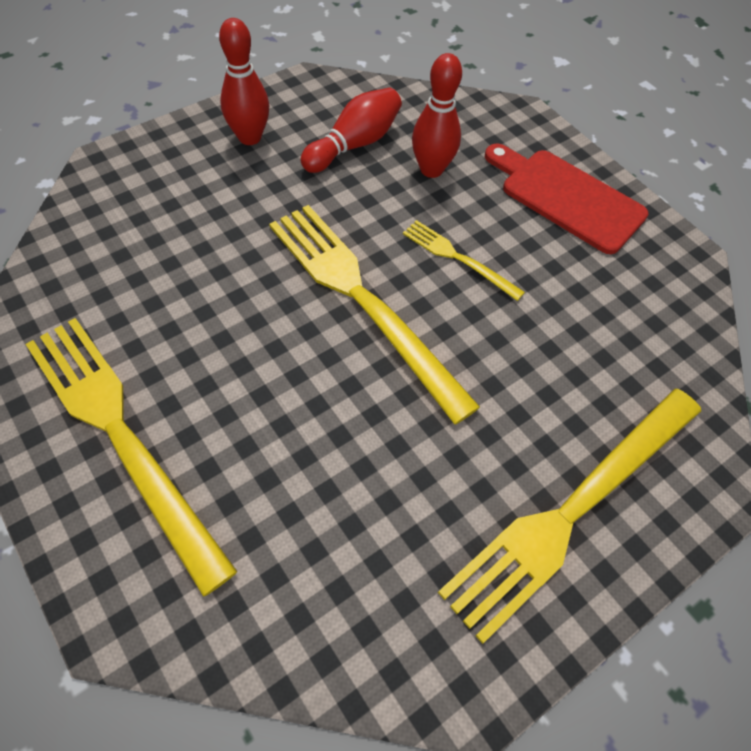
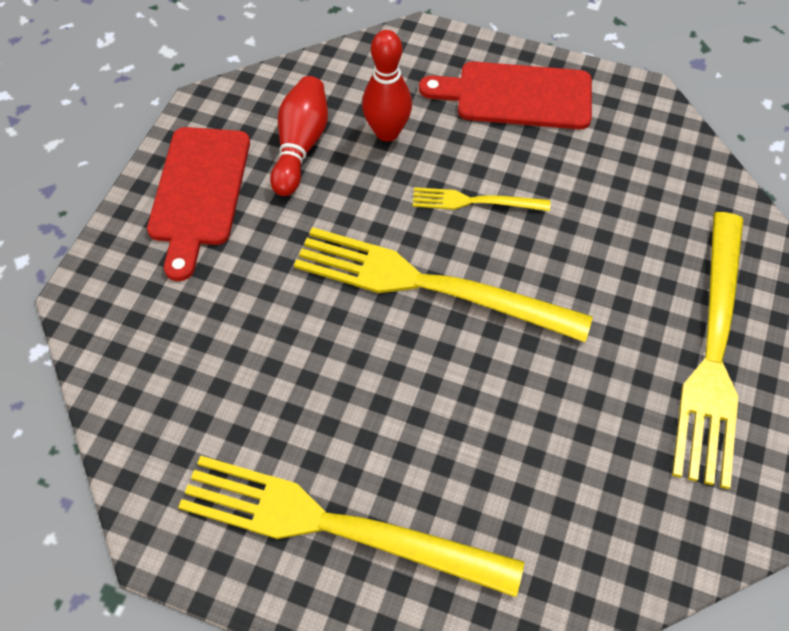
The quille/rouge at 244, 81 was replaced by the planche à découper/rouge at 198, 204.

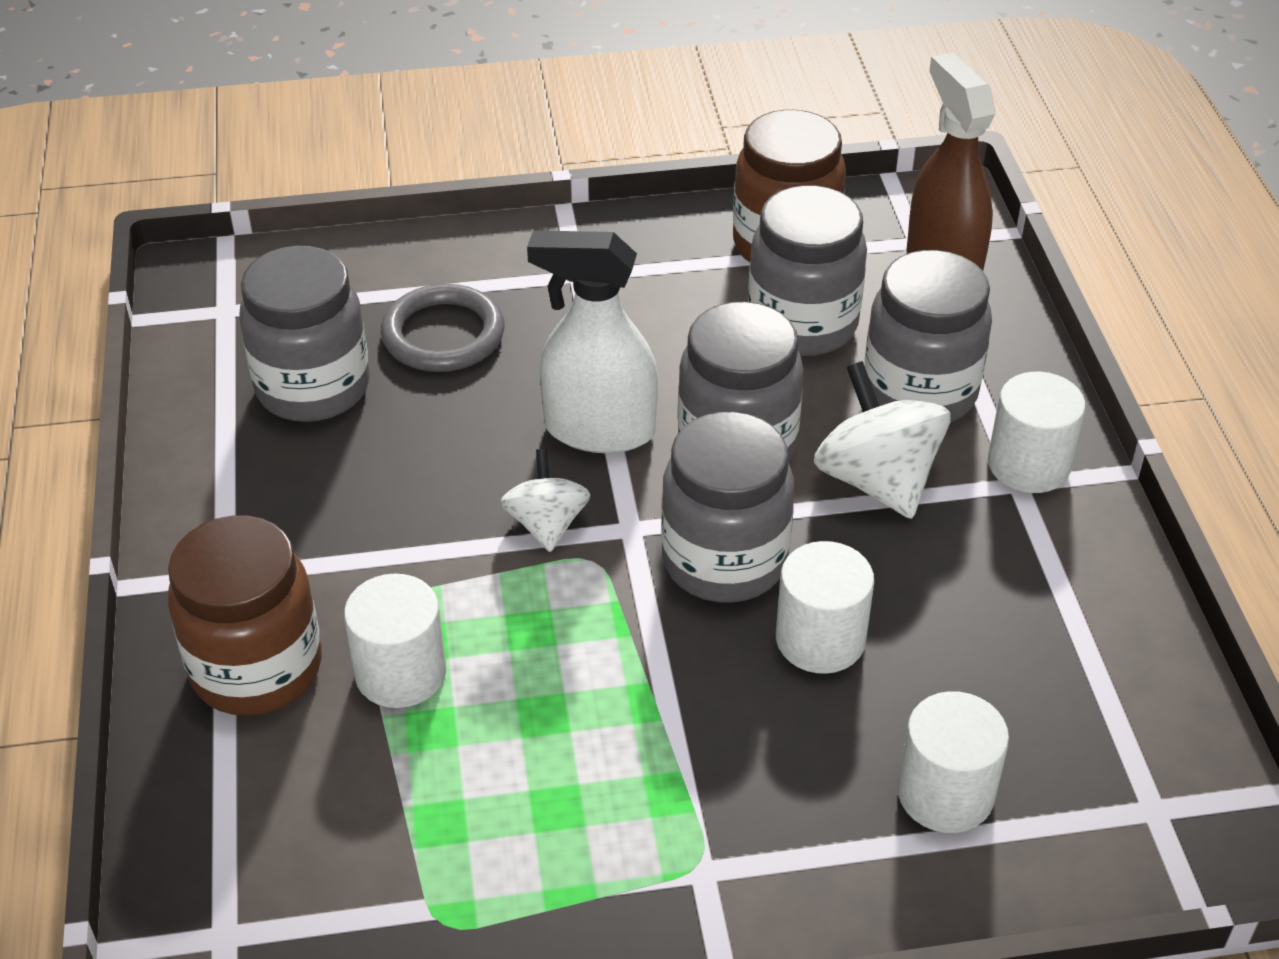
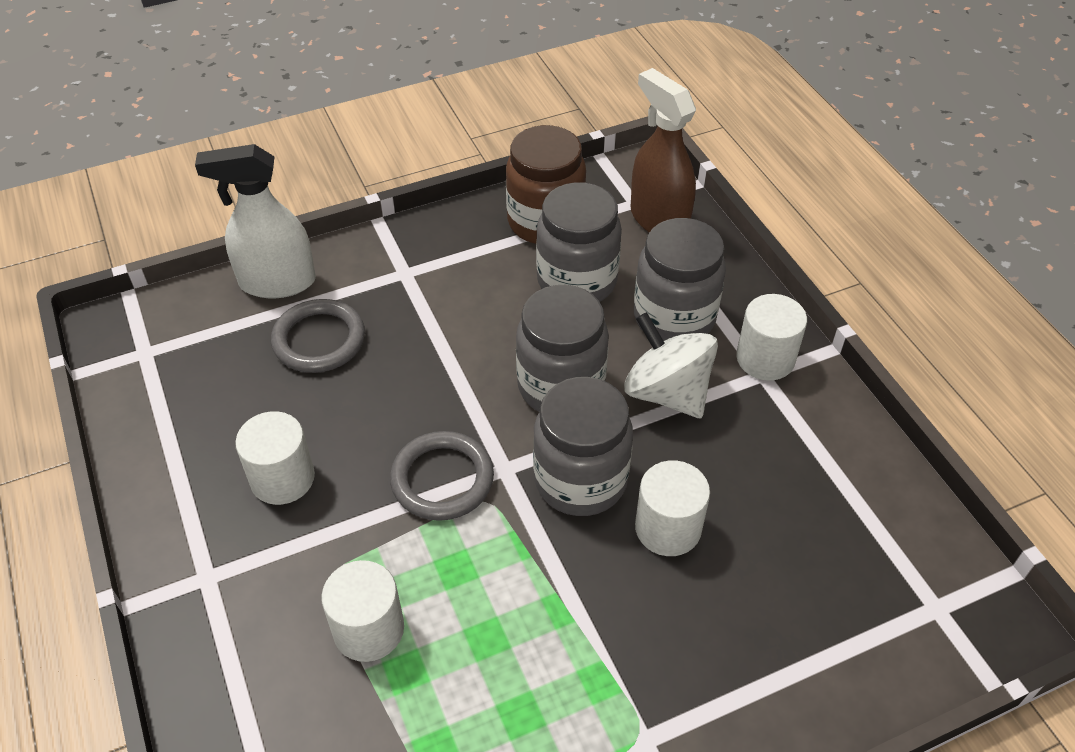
The bocal/marron at 245, 615 disappeared. The bocal/gris at 304, 334 disappeared. The vaporisateur/blanc moved from 592, 341 to 255, 221. The cylindre/blanc moved from 953, 762 to 275, 458. The toupie/blanc at 545, 500 was replaced by the anneau/gris at 442, 476.

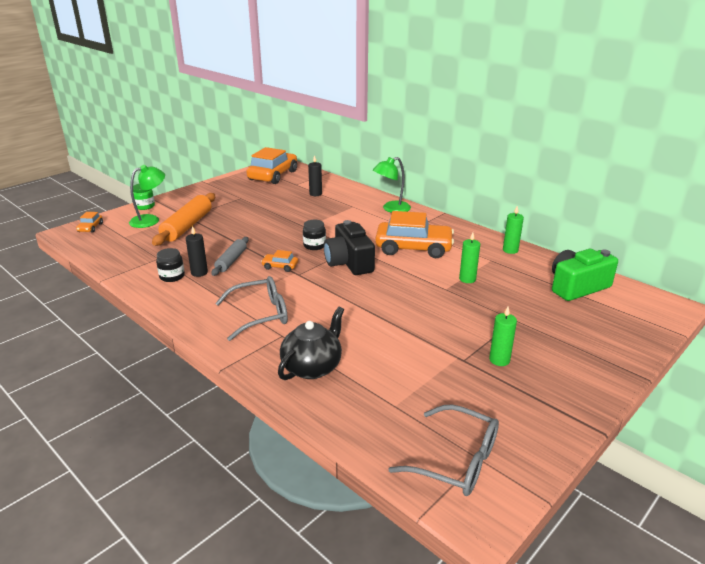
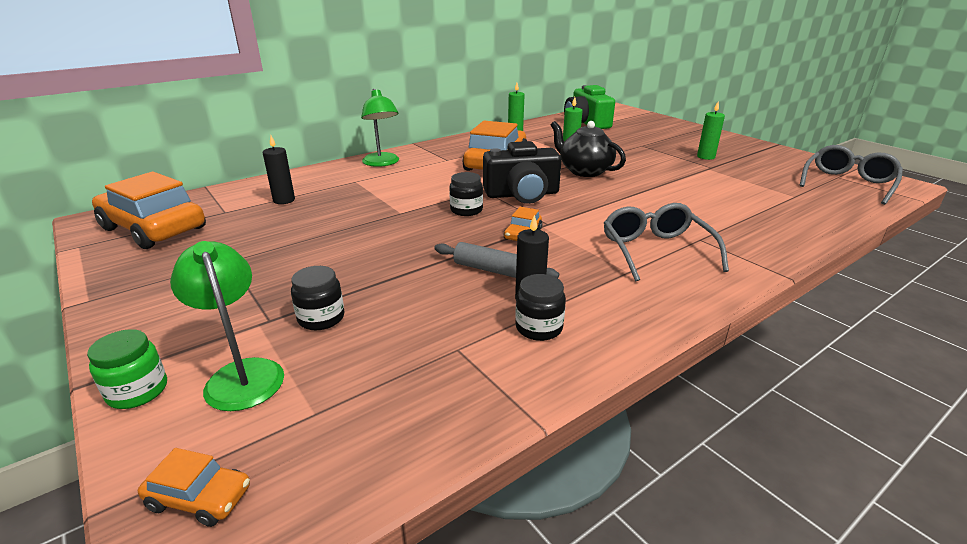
The théière/noir moved from 311, 343 to 588, 149. The rouleau à pâtisserie/orange at 183, 219 was replaced by the bocal/noir at 317, 298.

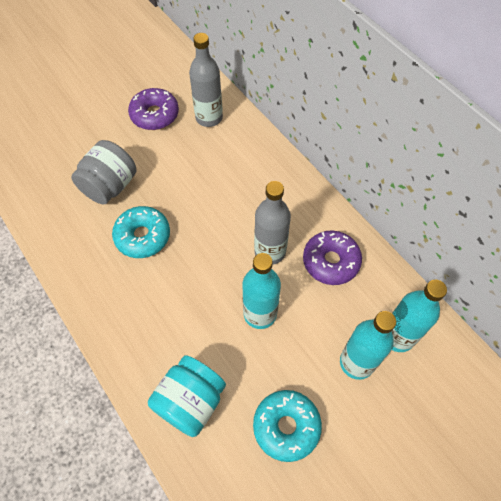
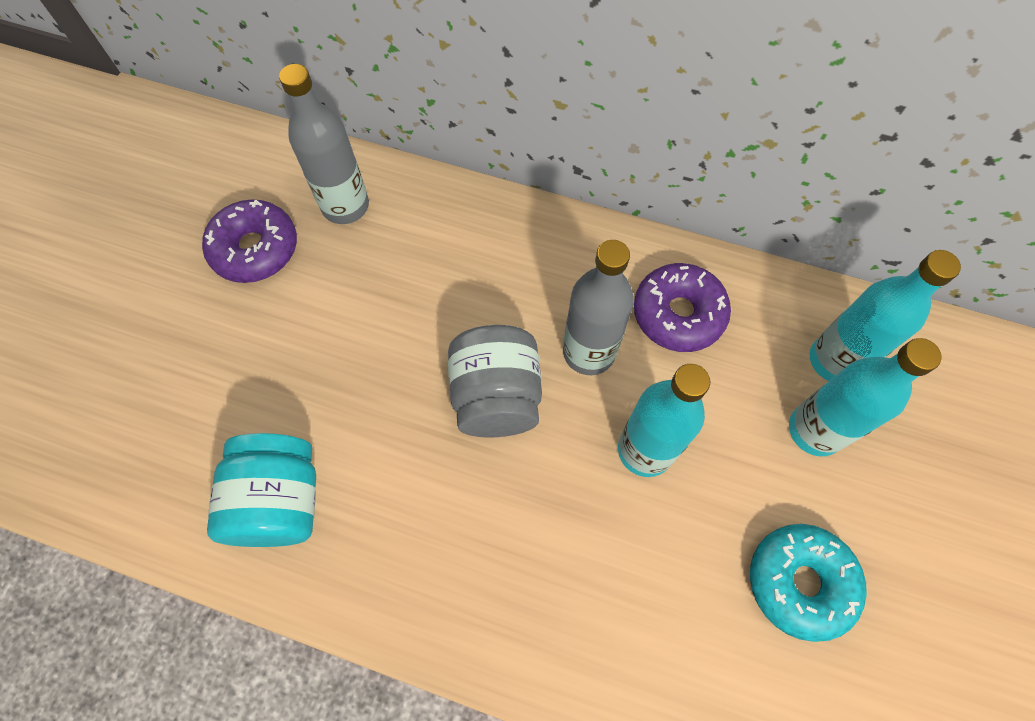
The beignet/turquoise at 141, 232 disappeared. The bocal/gris moved from 104, 172 to 495, 381. The bocal/turquoise moved from 187, 396 to 261, 490.

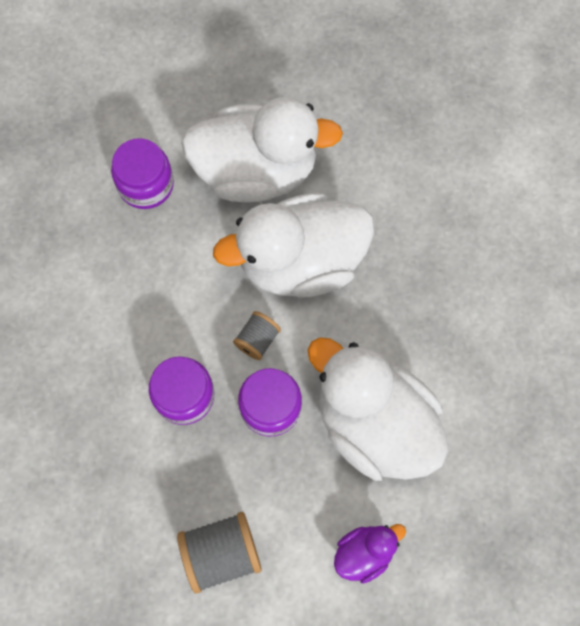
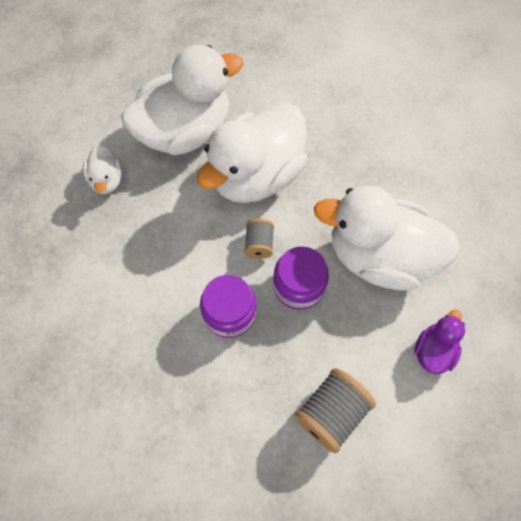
The bocal/violet at 142, 173 was replaced by the canard/blanc at 103, 169.

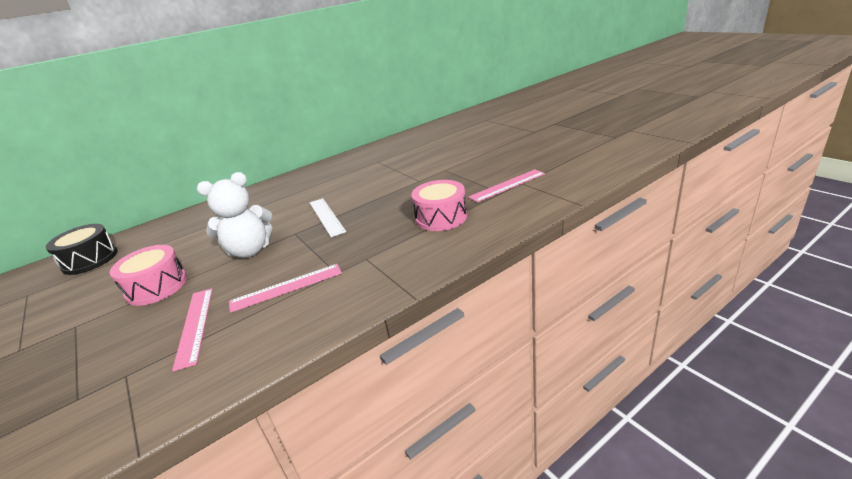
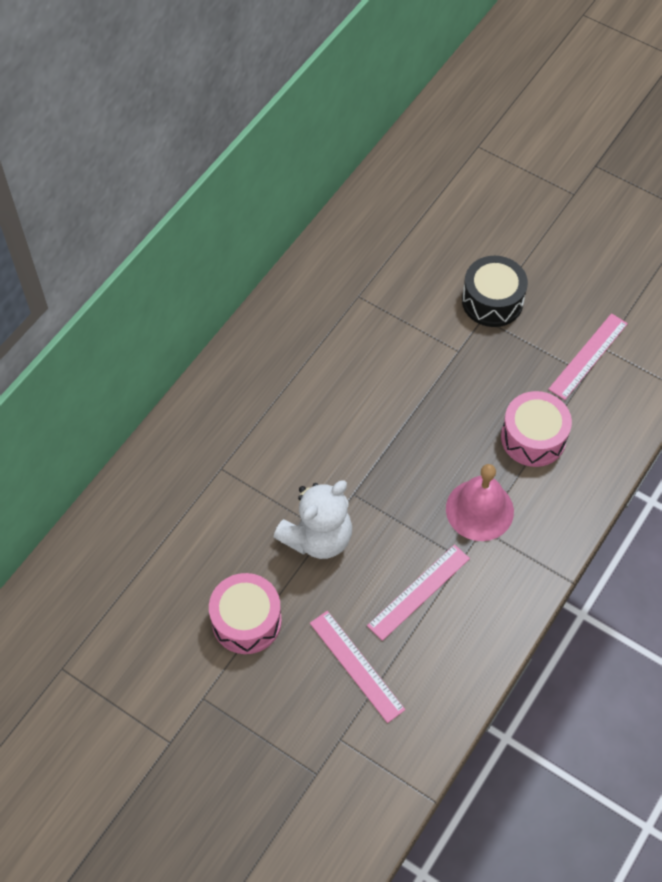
The règle/blanc at 328, 217 disappeared. The cloche/rose at 480, 502 appeared. The tambour/noir moved from 82, 249 to 495, 291.

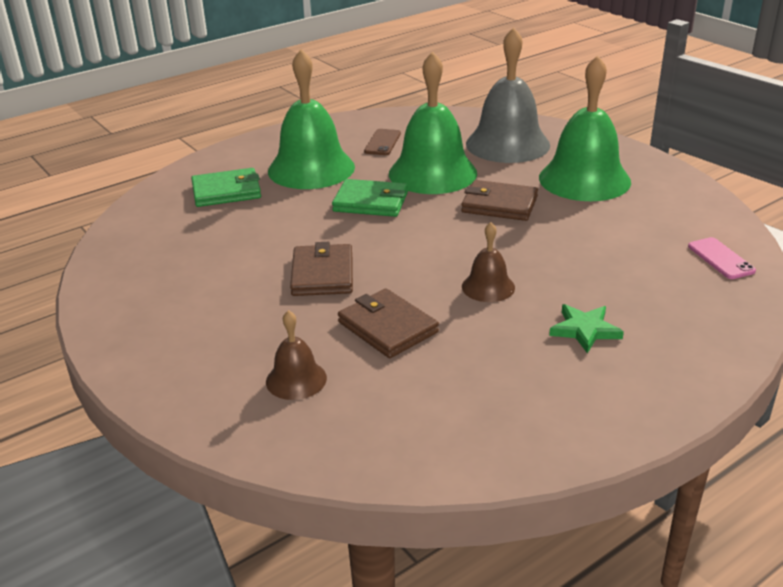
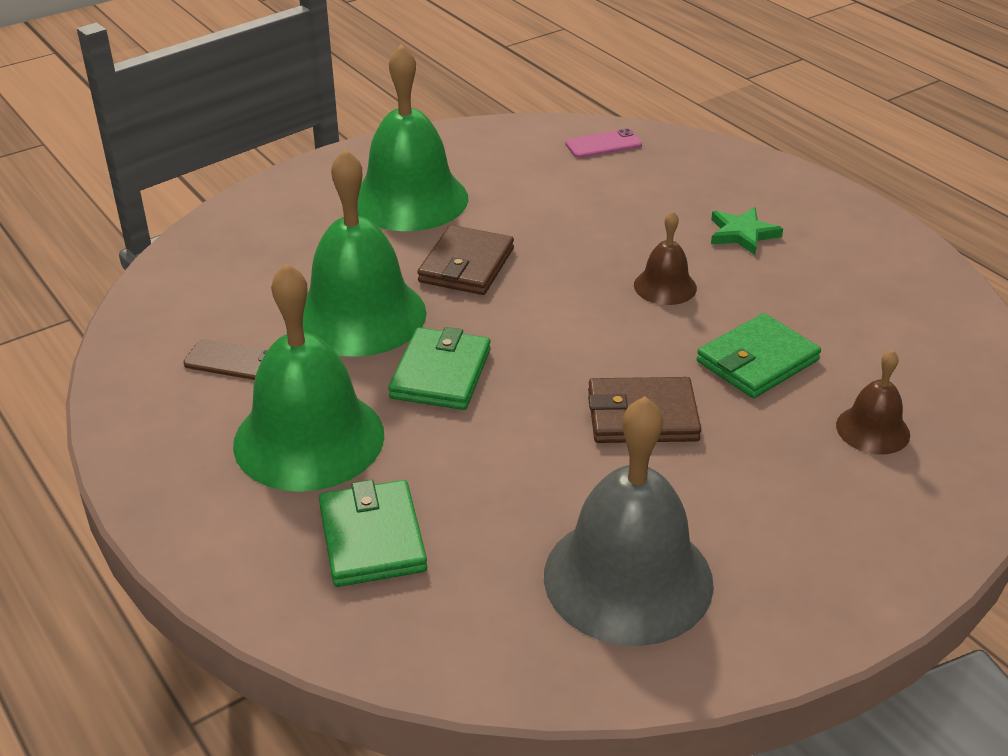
The cloche/gris moved from 508, 95 to 629, 521. The portefeuille/marron at 388, 323 became the portefeuille/vert at 759, 355.

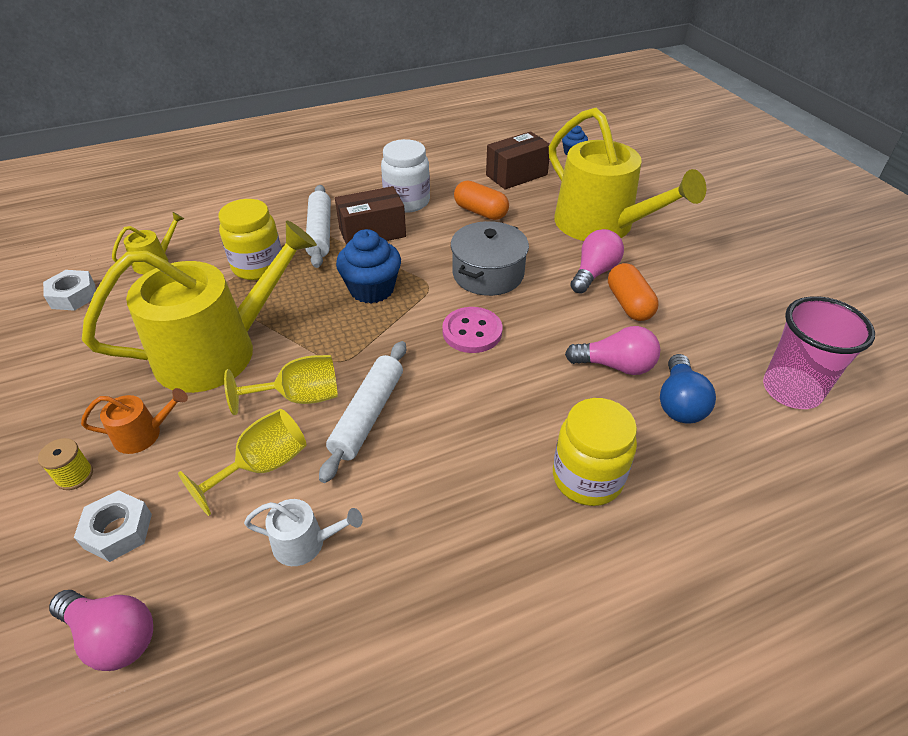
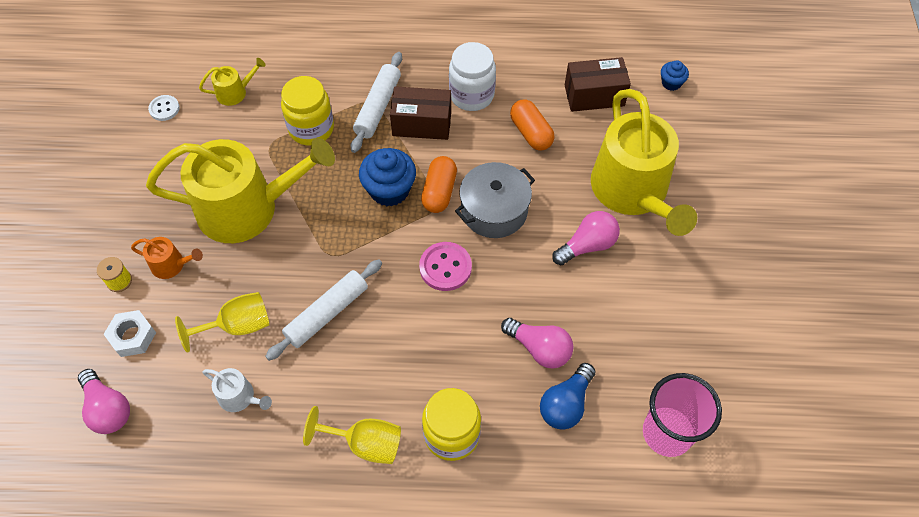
The verre à pied/jaune moved from 281, 385 to 352, 435. The gélule/orange moved from 633, 292 to 439, 184. The écrou/blanc at 69, 290 was replaced by the bouton/blanc at 164, 108.

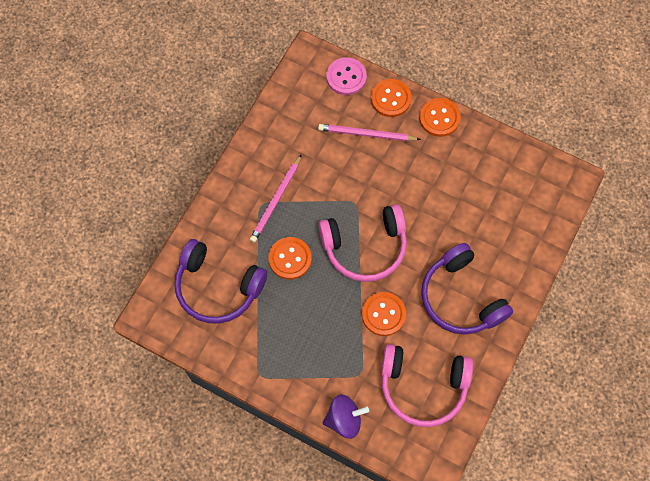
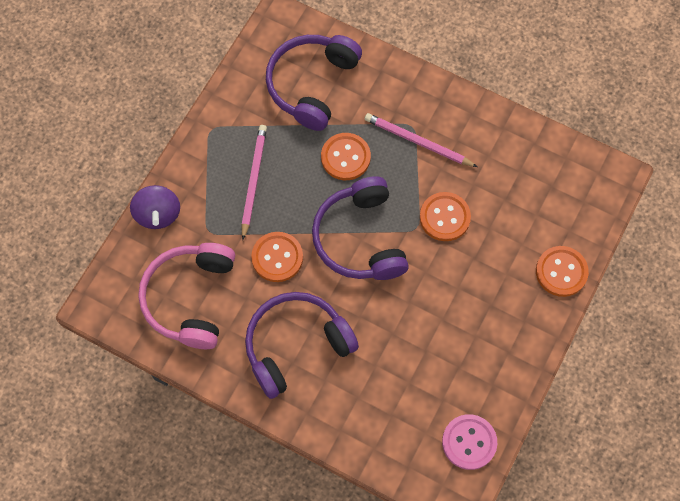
The crayon/rose moved from 369, 132 to 254, 182. The bouton/rose moved from 347, 76 to 469, 442. The bouton/orange moved from 440, 117 to 445, 216. The casque audio/rose at 362, 243 became the casque audio/violet at 360, 228.

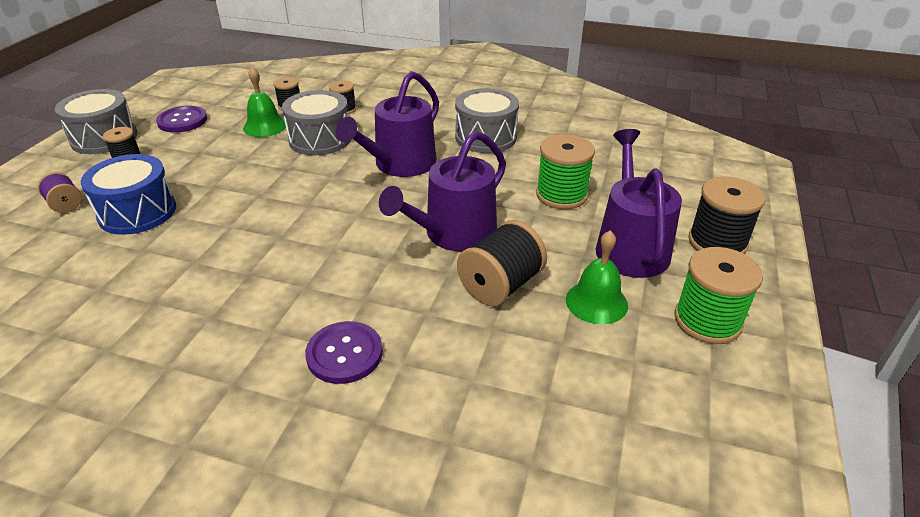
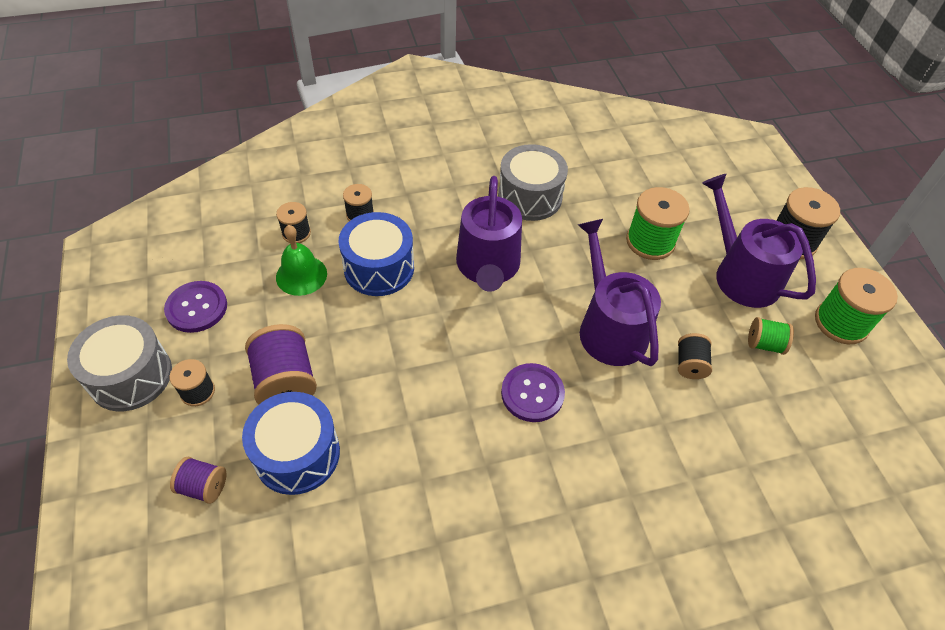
The bobine/violet at 281, 364 appeared. The bouton/violet moved from 344, 352 to 533, 392. The cloche/vert at 597, 277 was replaced by the bobine/vert at 771, 336. The tambour/gris at 316, 122 became the tambour/bleu at 376, 254. The arrosoir/violet at 442, 191 turned 150 degrees clockwise. The bobine/noir at 502, 263 changed to 0.57 times the size.

